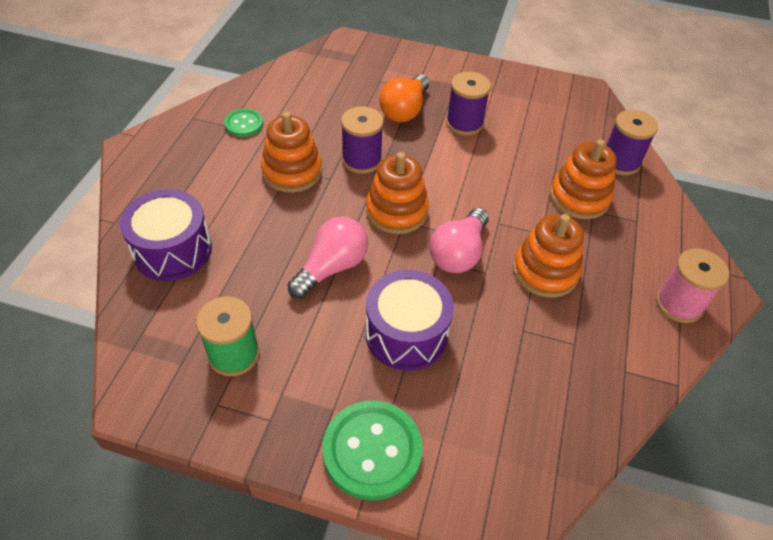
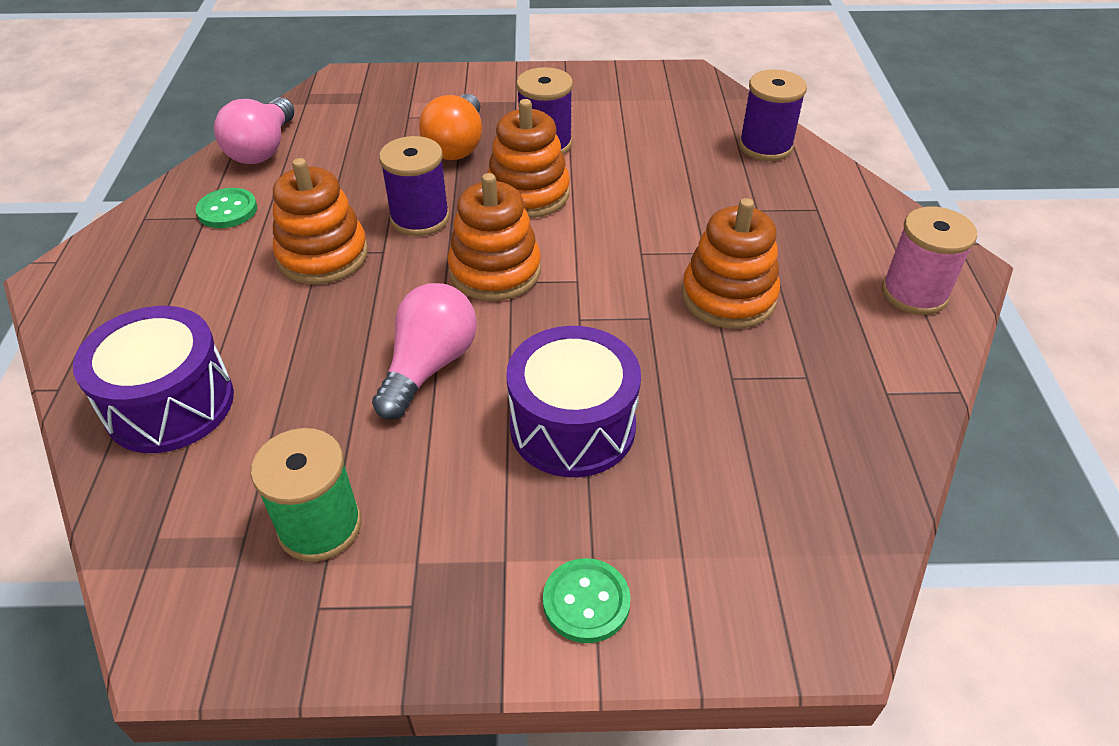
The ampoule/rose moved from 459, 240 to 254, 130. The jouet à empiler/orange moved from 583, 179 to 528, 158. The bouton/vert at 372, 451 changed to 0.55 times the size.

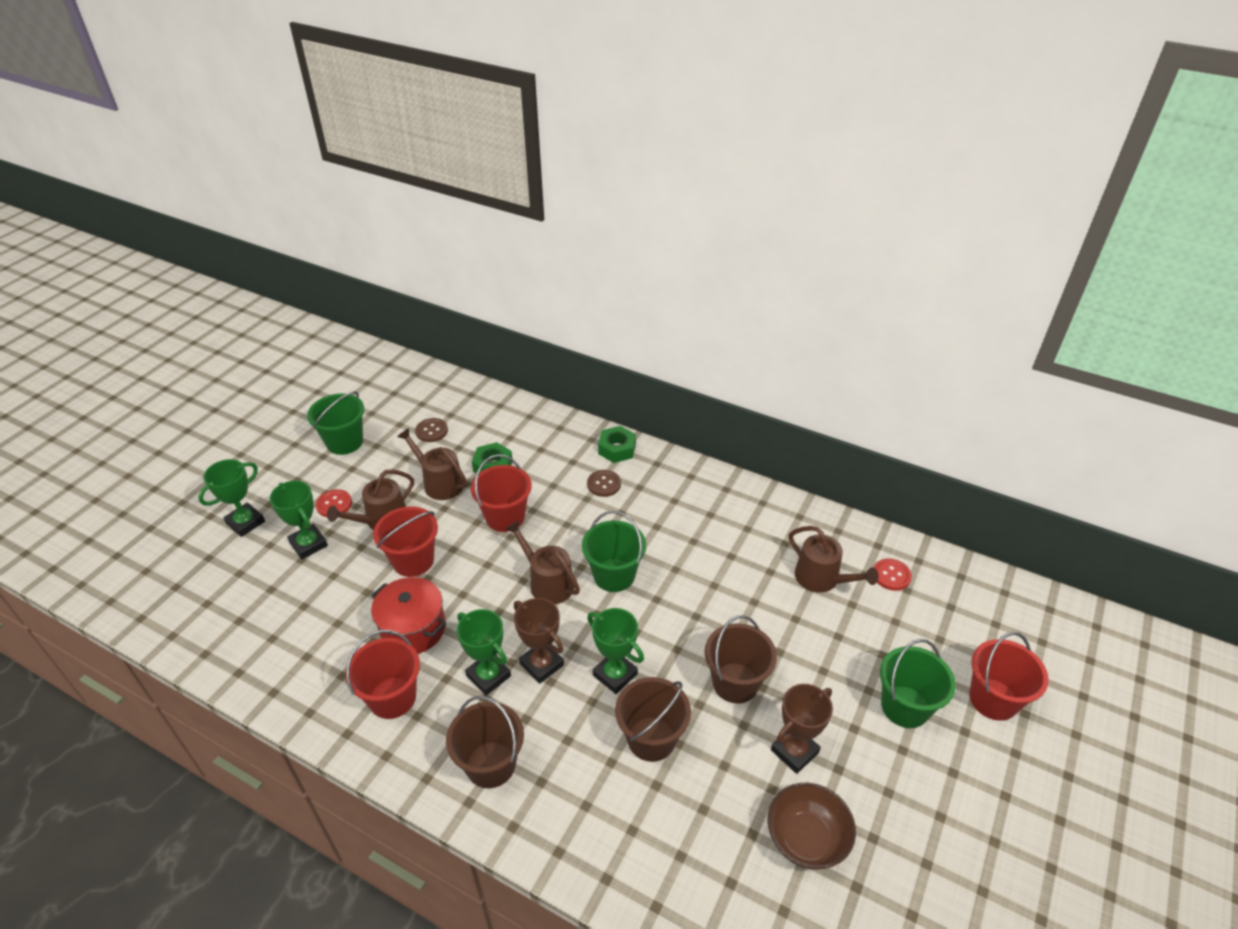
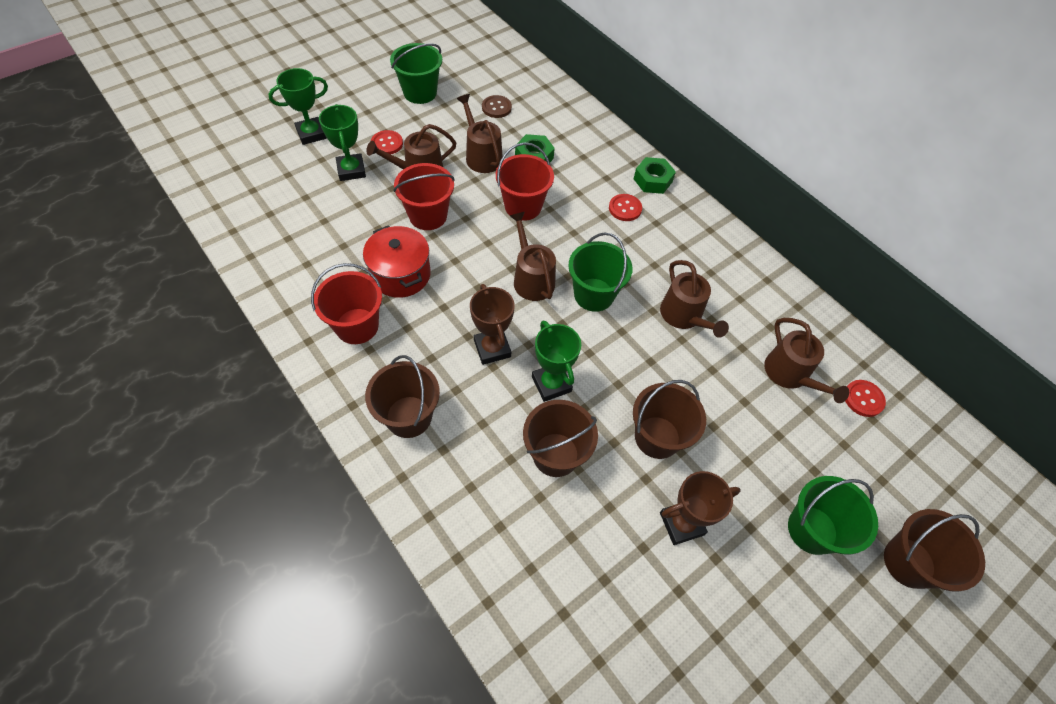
The trophée/vert at 484, 652 disappeared. The bol/marron at 811, 826 disappeared. The arrosoir/marron at 694, 299 appeared. The bouton/marron at 604, 483 became the bouton/rouge at 625, 207. The seau/rouge at 1009, 676 became the seau/marron at 934, 550.

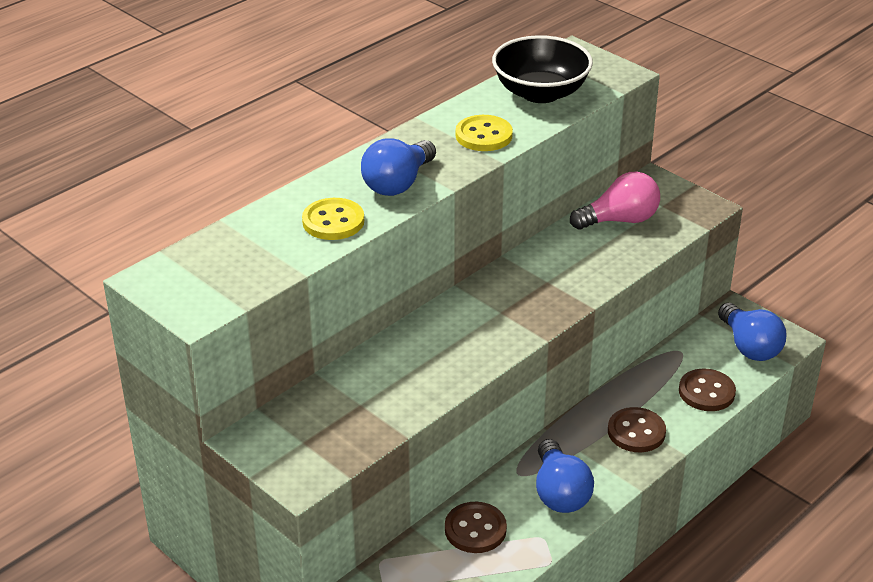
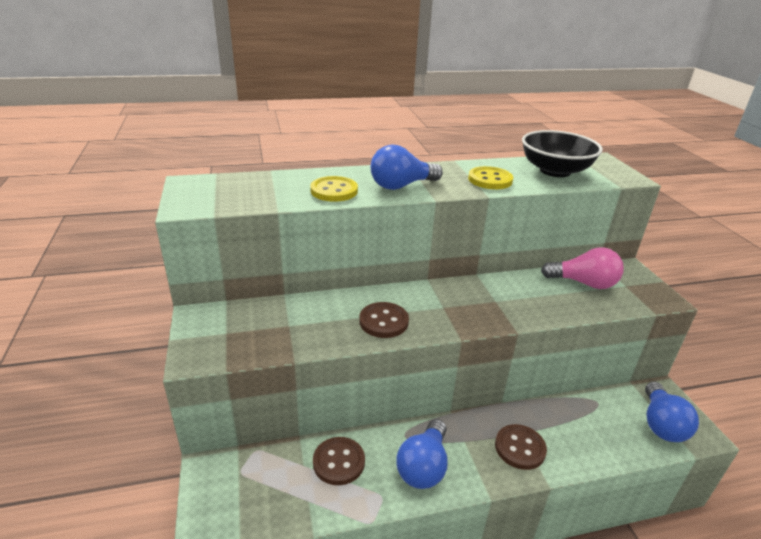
The bouton/marron moved from 707, 390 to 384, 320.

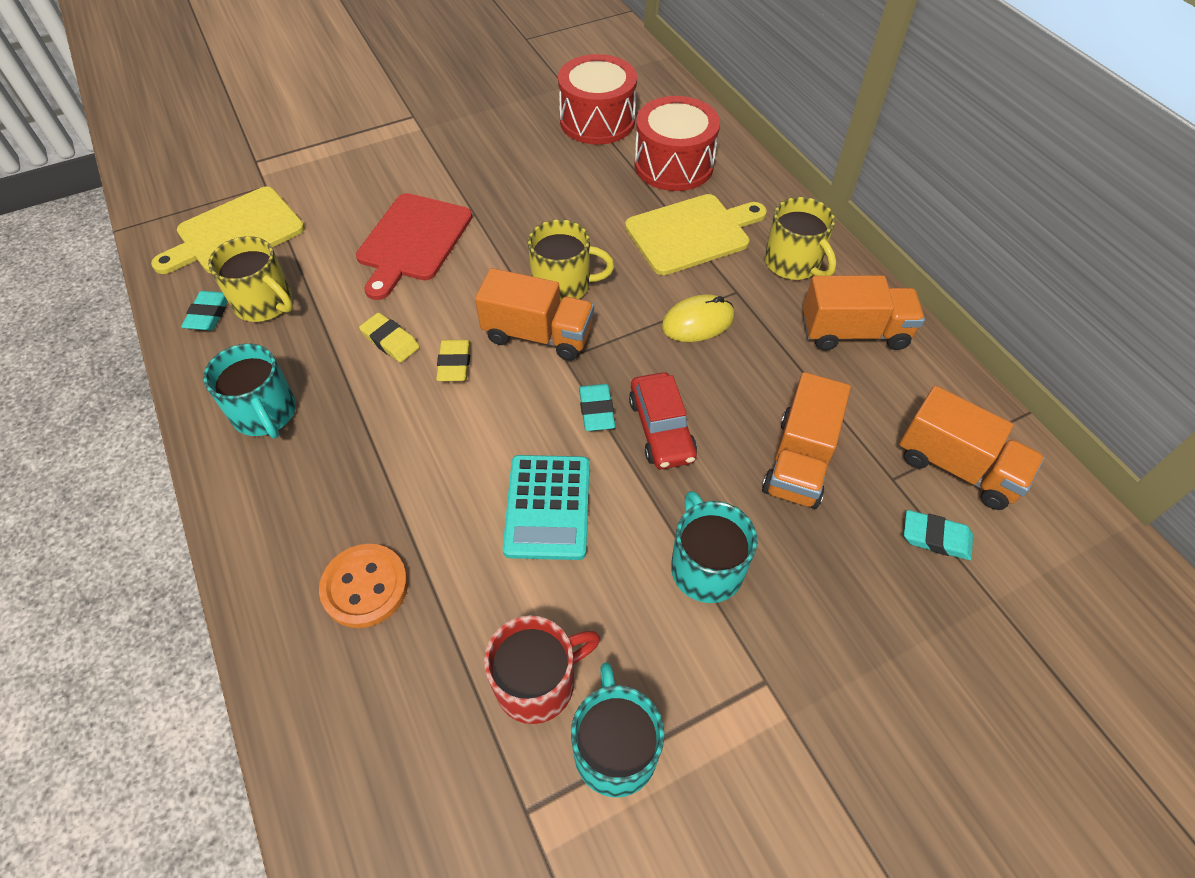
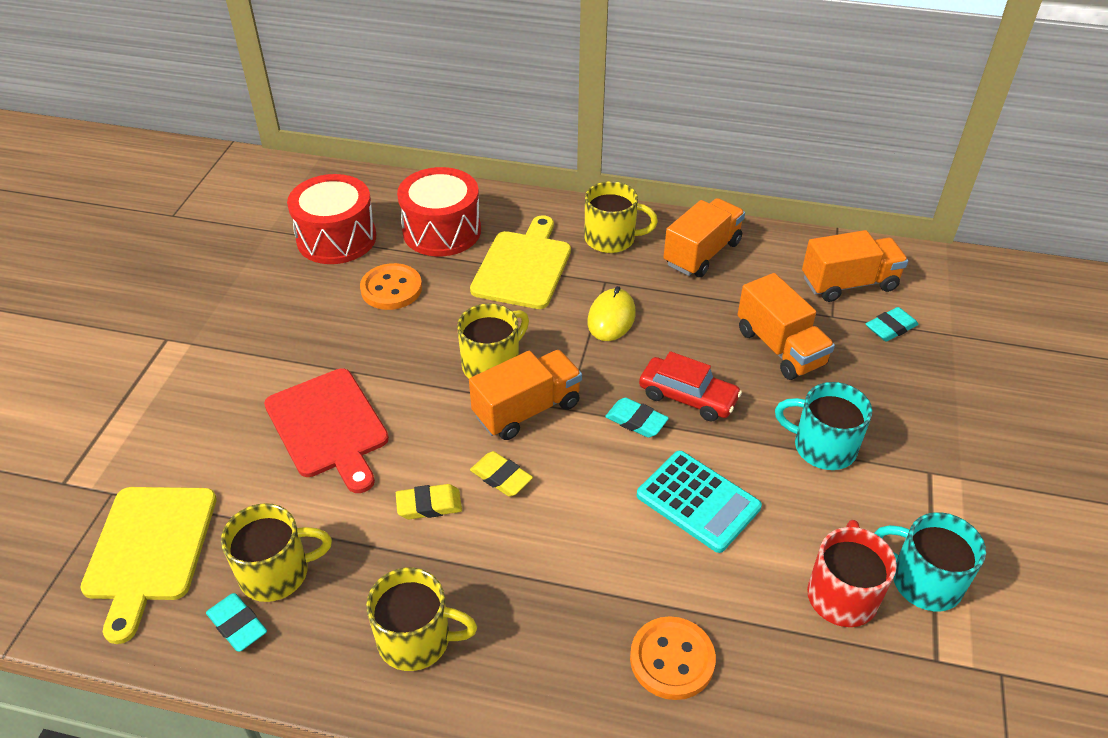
The bouton/orange at 391, 286 appeared. The tasse/turquoise at 249, 391 became the tasse/jaune at 421, 619.

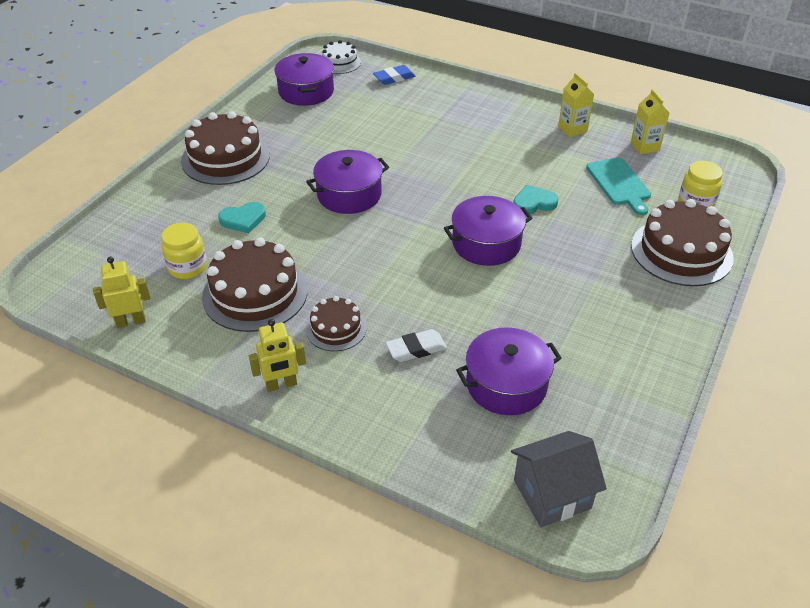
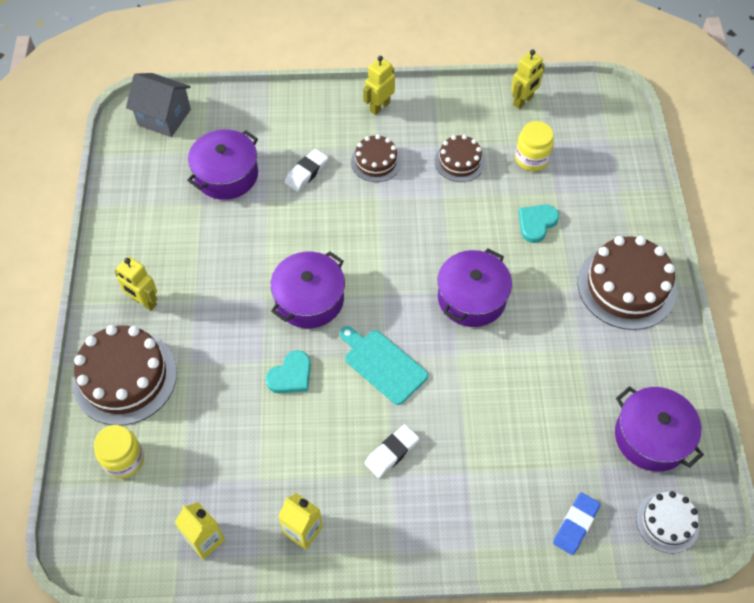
The robot/jaune at 135, 283 appeared. The gomme/blanc at 392, 451 appeared. The planche à découper/turquoise moved from 618, 186 to 384, 365. The maison/gris at 559, 479 turned 75 degrees clockwise. The gâteau/marron at 255, 284 changed to 0.56 times the size.

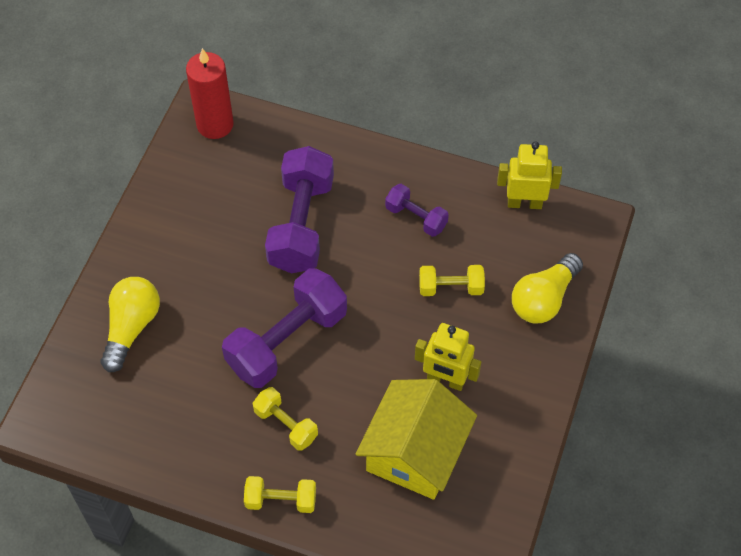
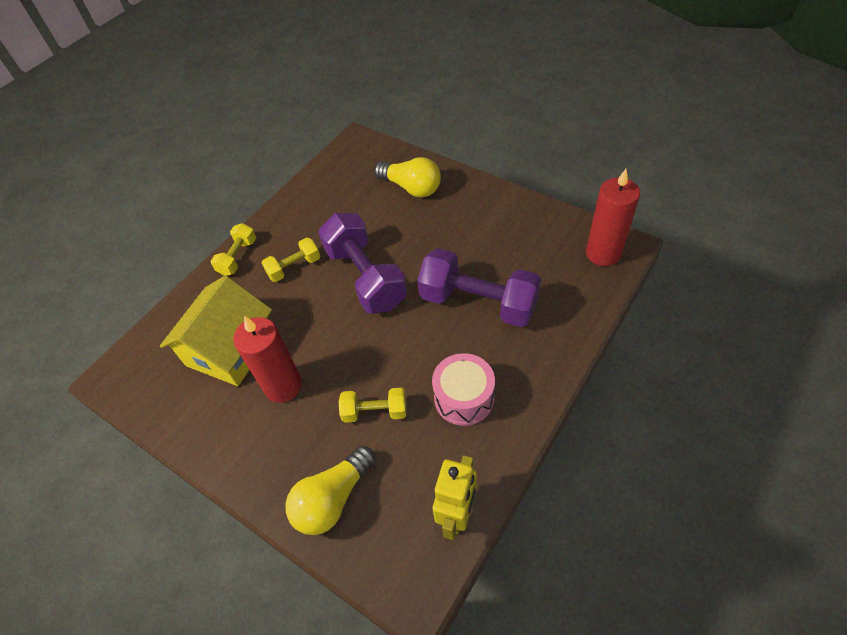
The haltère/violet at 417, 210 was replaced by the tambour/rose at 463, 389. The robot/jaune at 448, 357 was replaced by the bougie/rouge at 267, 359. The maison/jaune at 416, 439 turned 75 degrees clockwise. The haltère/jaune at 452, 280 turned 75 degrees clockwise. The ampoule/jaune at 547, 288 turned 105 degrees counterclockwise.

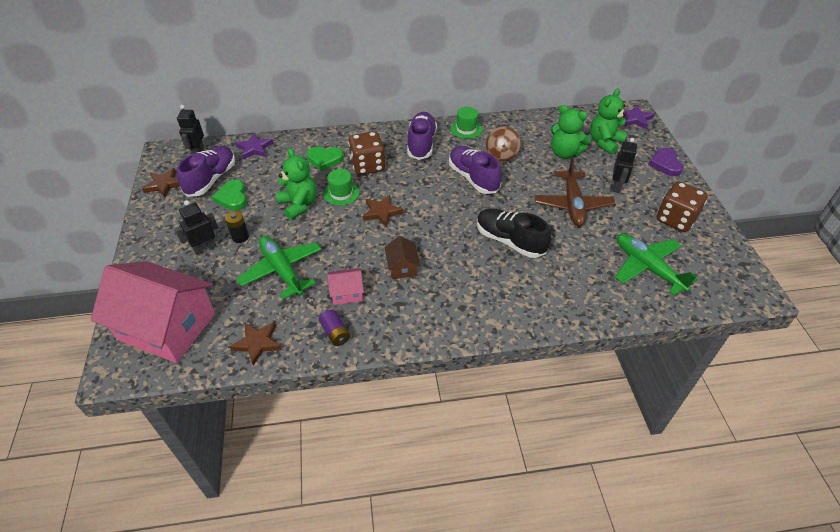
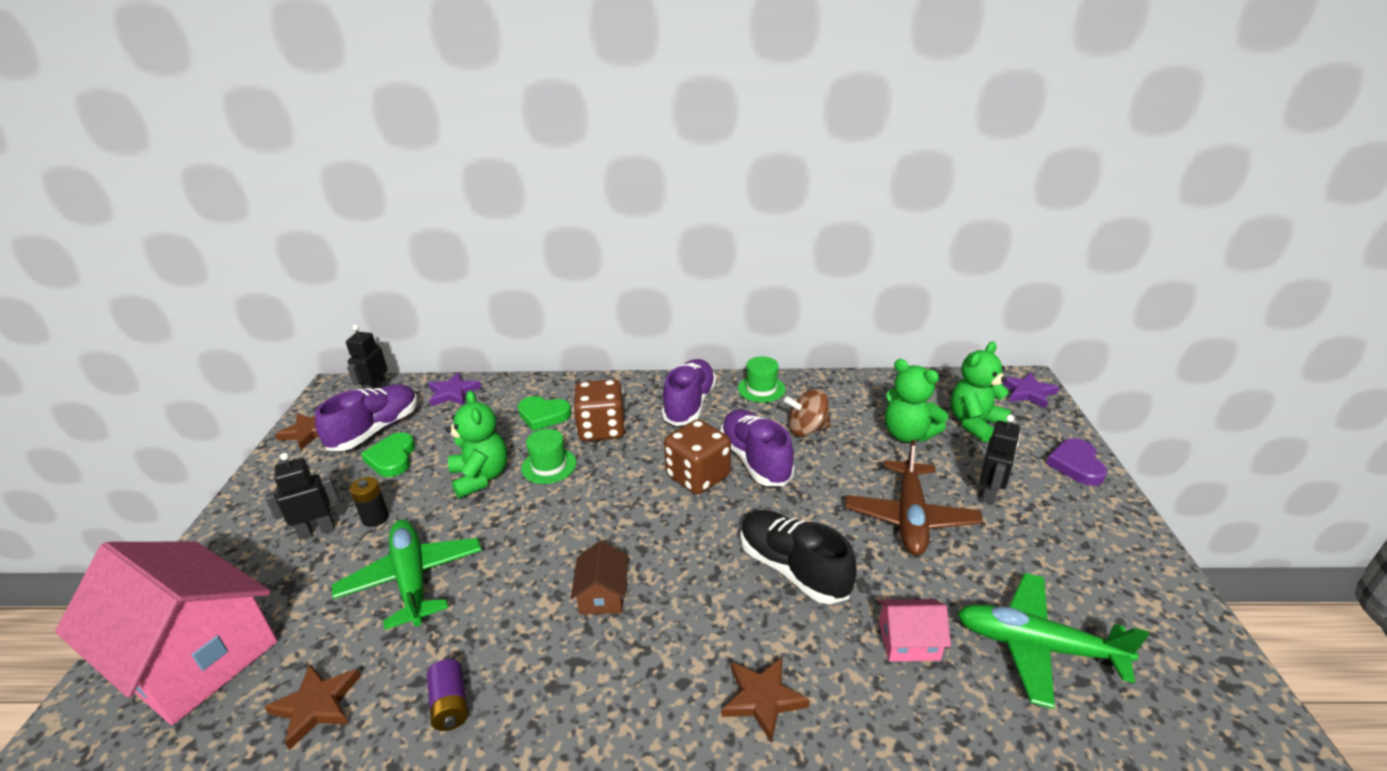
The maison/rose moved from 345, 286 to 914, 630. The étoile/marron moved from 383, 211 to 766, 700. The dé/marron moved from 682, 206 to 697, 457. The toupie/marron at 503, 144 turned 60 degrees clockwise. The avion/vert at 656, 264 turned 45 degrees counterclockwise.

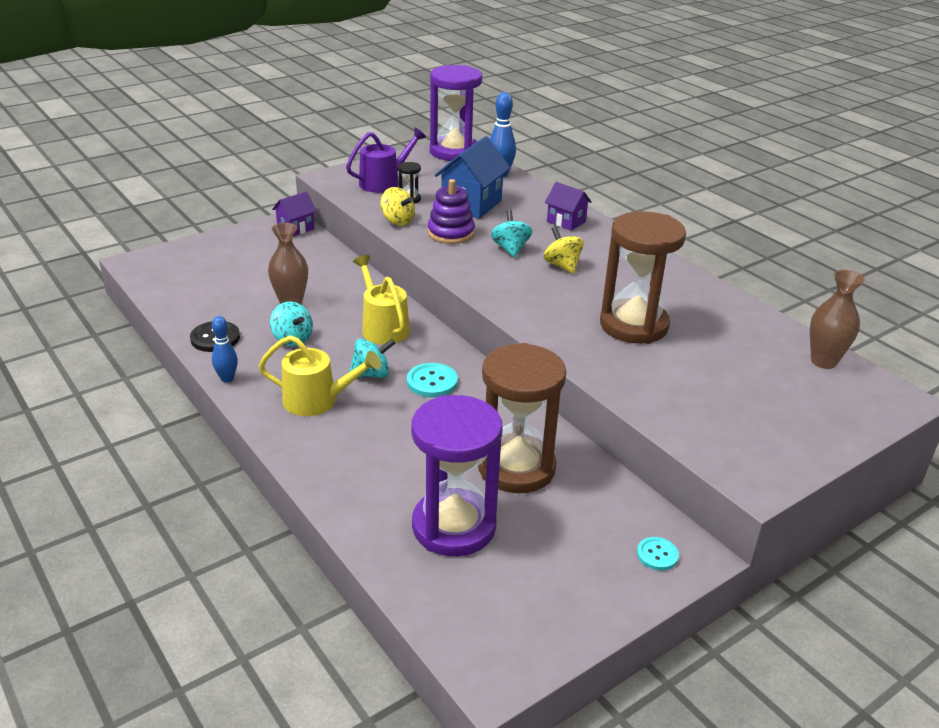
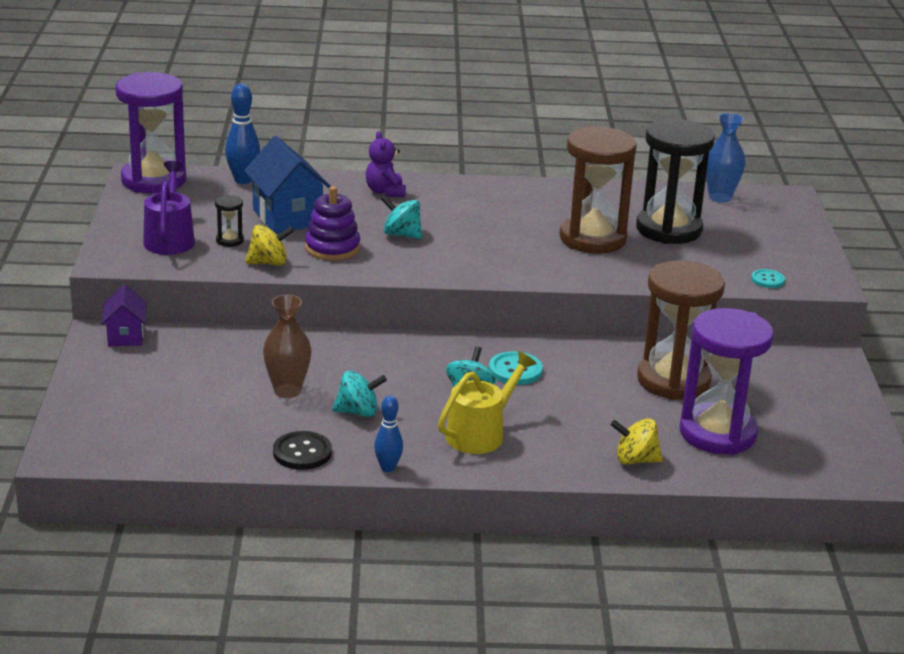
The arrosoir/jaune at 381, 299 disappeared. The sablier/noir at 675, 181 appeared. The toupie/jaune moved from 563, 250 to 636, 441. The bouton/turquoise moved from 658, 554 to 768, 278. The maison/violet at 568, 206 was replaced by the ours en peluche/violet at 386, 164. The vase/marron at 837, 319 became the vase/bleu at 725, 158.

